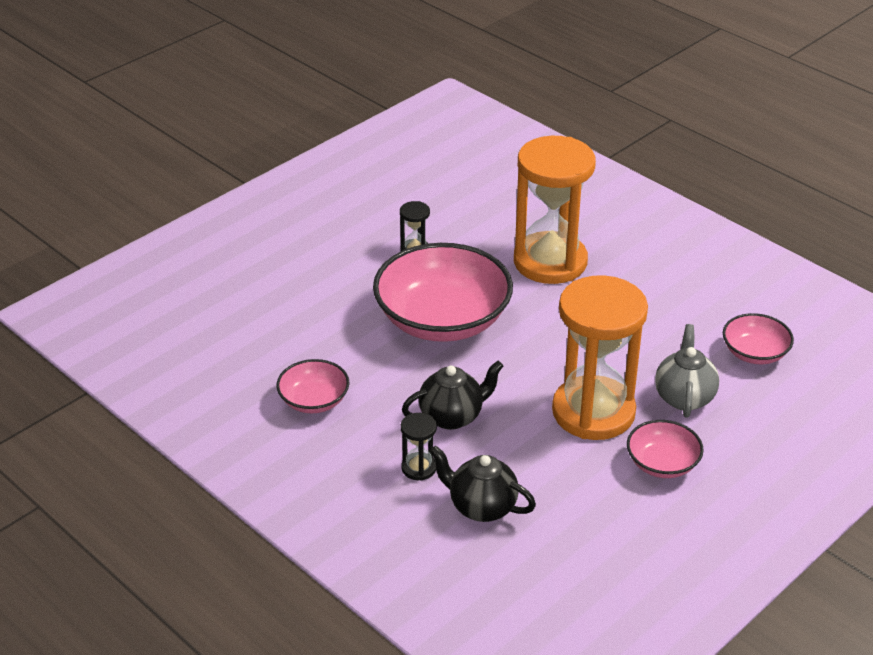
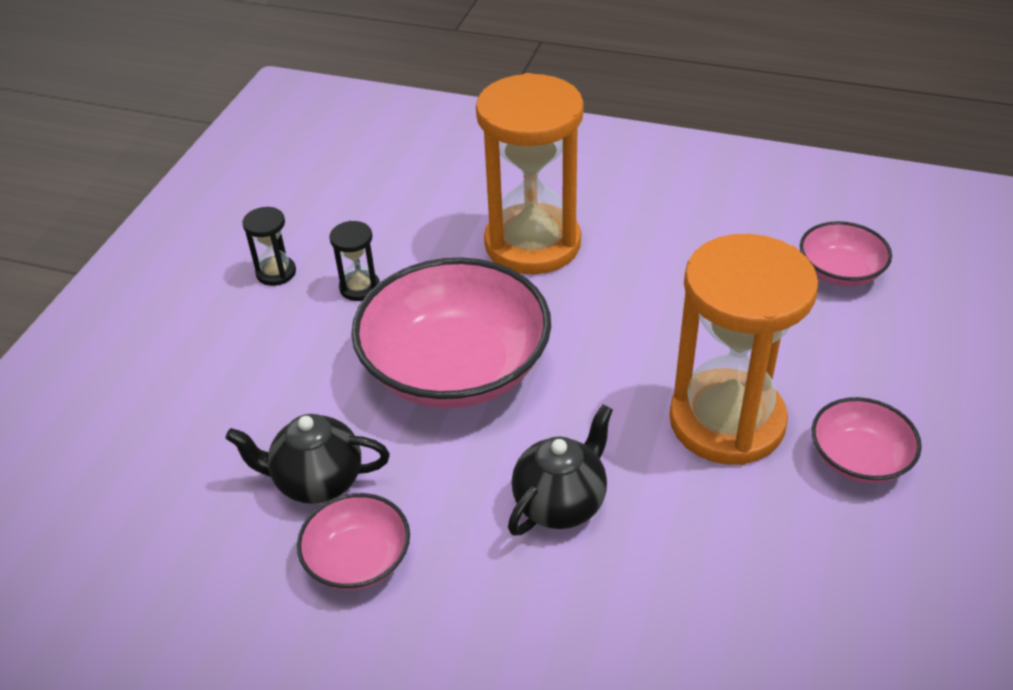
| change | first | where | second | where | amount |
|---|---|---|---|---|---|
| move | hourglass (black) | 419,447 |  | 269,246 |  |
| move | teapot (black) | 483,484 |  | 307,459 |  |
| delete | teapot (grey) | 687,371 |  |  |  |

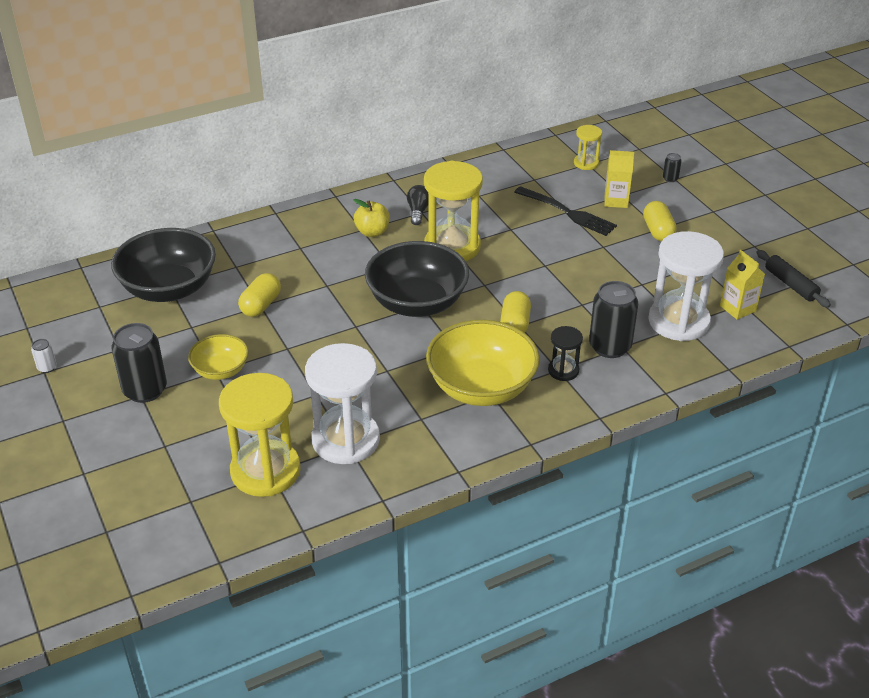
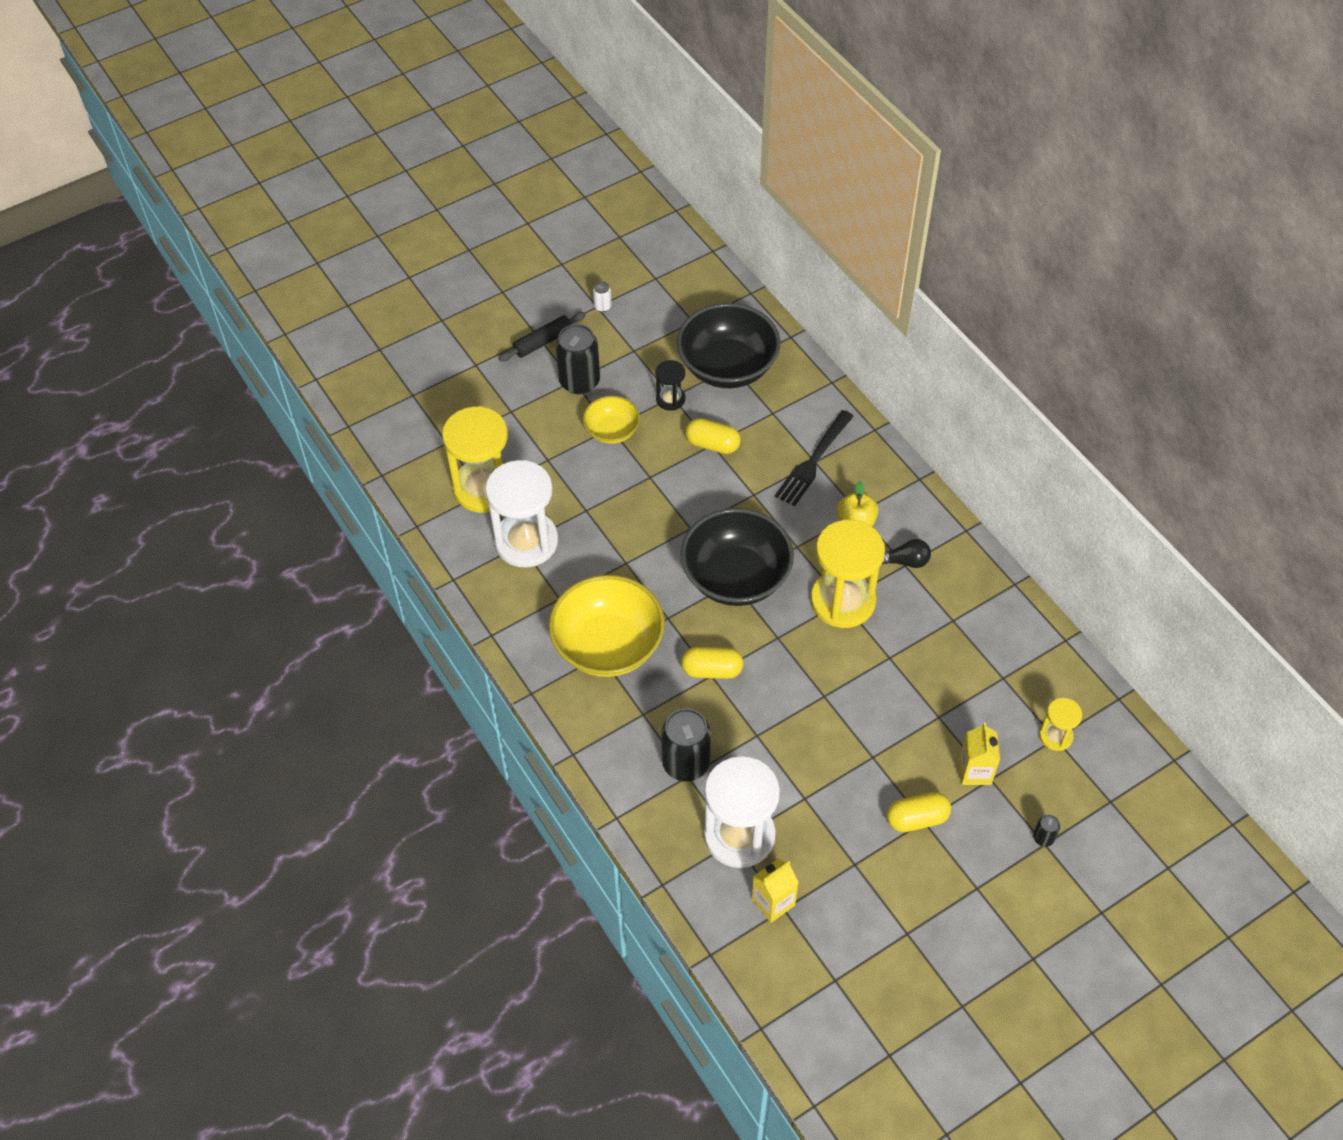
| change | first | where | second | where | amount |
|---|---|---|---|---|---|
| move | fork (black) | 565,211 |  | 814,458 |  |
| move | hourglass (black) | 565,353 |  | 670,385 |  |
| move | rolling pin (black) | 794,279 |  | 542,336 |  |

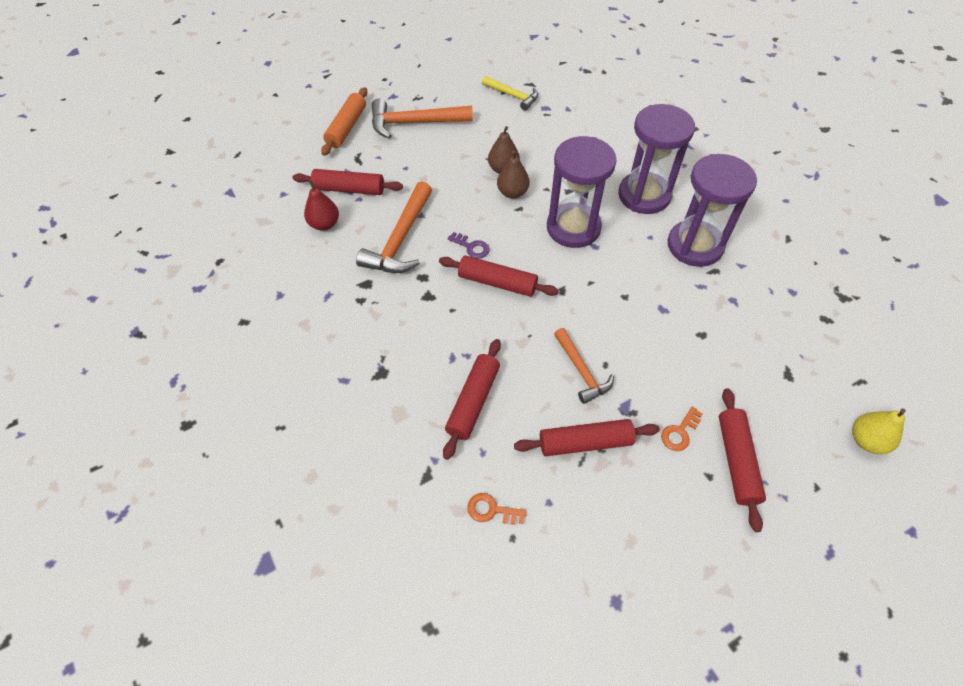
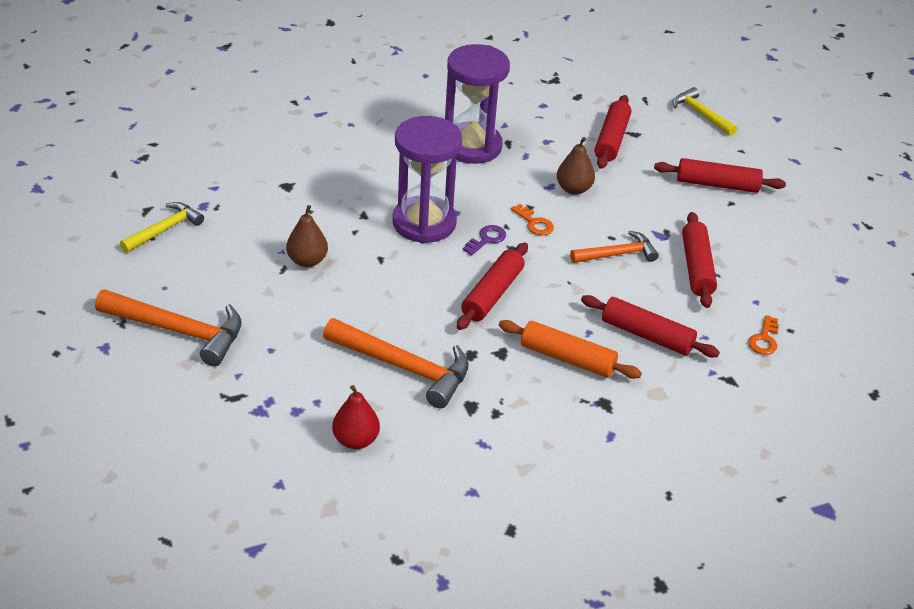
| change | first | where | second | where | amount |
|---|---|---|---|---|---|
| move | rolling pin (red) | 348,182 |  | 612,132 |  |
| move | rolling pin (orange) | 344,121 |  | 570,349 |  |
| rotate | hammer (orange) | 422,118 |  | 168,328 | 75 degrees counterclockwise |
| move | key (purple) | 468,245 |  | 484,240 |  |
| move | pear (brown) | 513,174 |  | 576,166 |  |
| delete | hourglass (purple) | 656,159 |  |  |  |
| move | key (orange) | 681,428 |  | 532,219 |  |
| replace | pear (yellow) | 879,431 | hammer (yellow) | 704,111 |  |

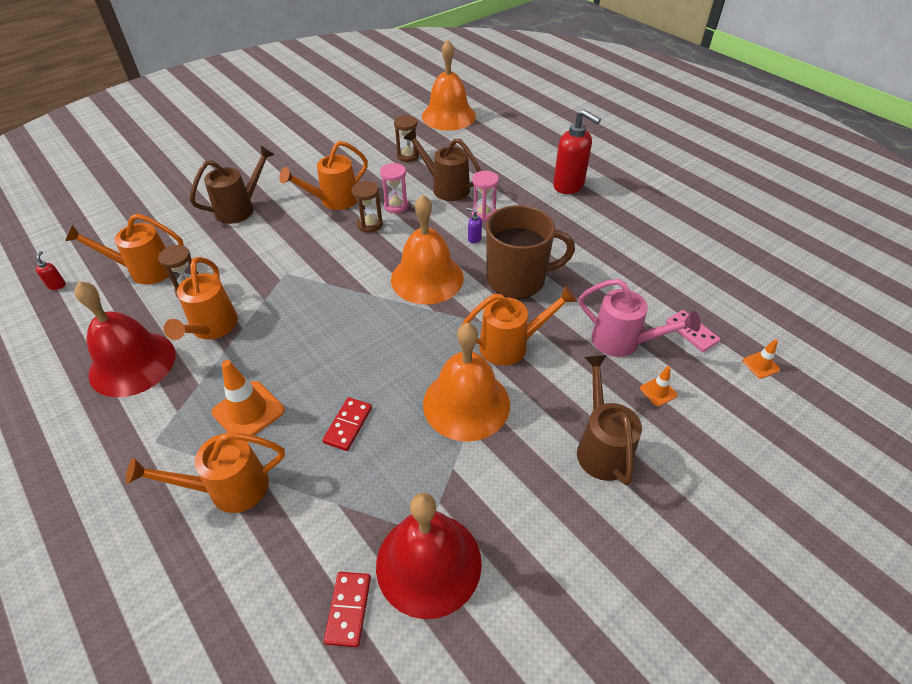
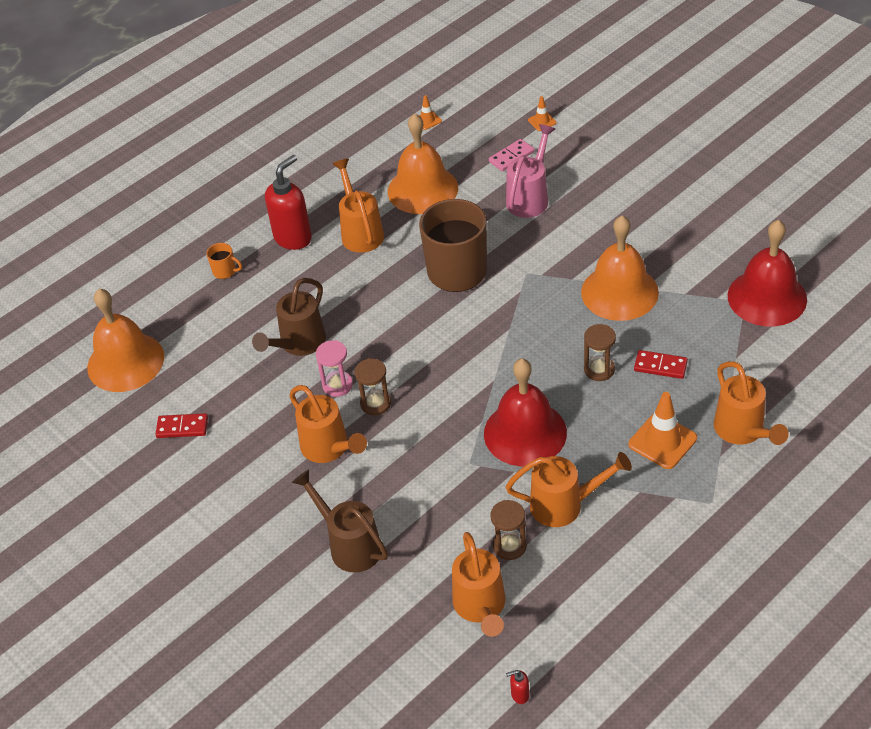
| change | first | where | second | where | amount |
|---|---|---|---|---|---|
| move | bell (red) | 124,339 |  | 525,412 |  |
| move | domino (red) | 347,609 |  | 181,425 |  |
| move | bell (orange) | 427,249 |  | 423,163 |  |
| move | hourglass (brown) | 406,138 |  | 600,352 |  |
| move | watering can (orange) | 519,326 |  | 358,206 |  |
| delete | soap dispenser (purple) | 474,226 |  |  |  |
| delete | hourglass (pink) | 485,196 |  |  |  |
| delete | watering can (brown) | 609,420 |  |  |  |
| move | traffic cone (orange) | 658,386 |  | 430,112 |  |
| insert |  |  | mug (orange) | 224,261 |  |

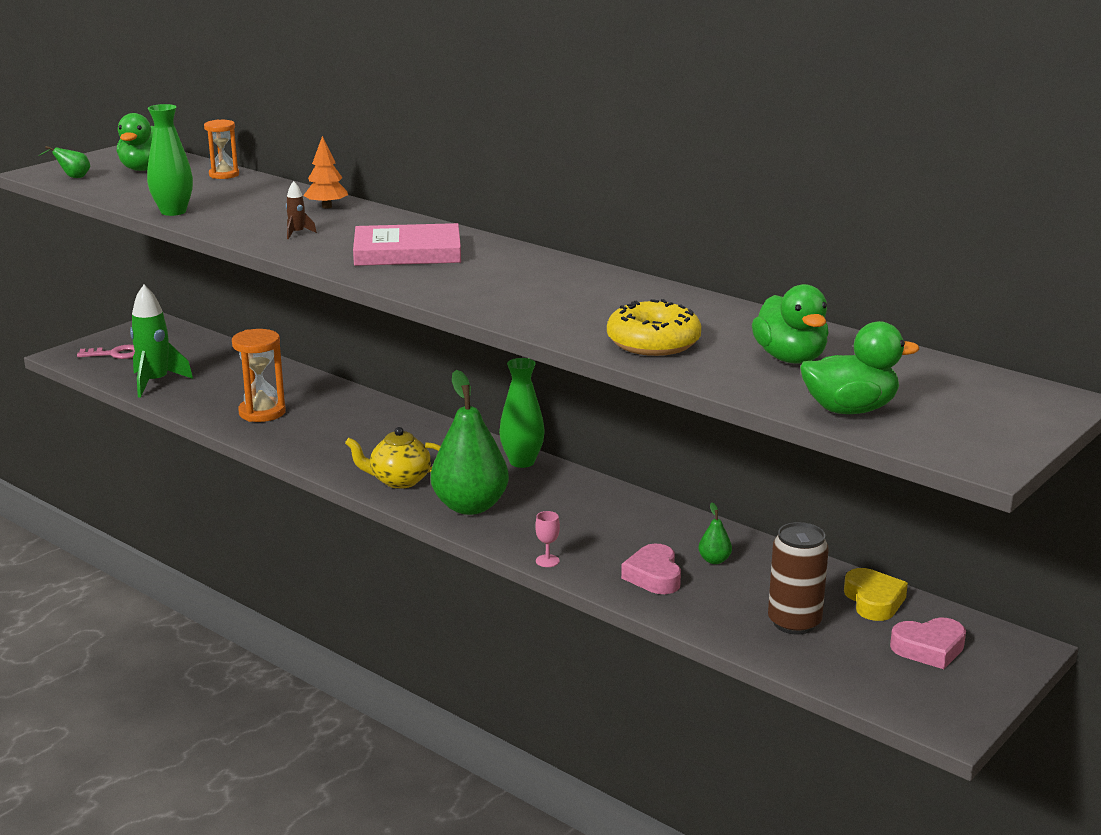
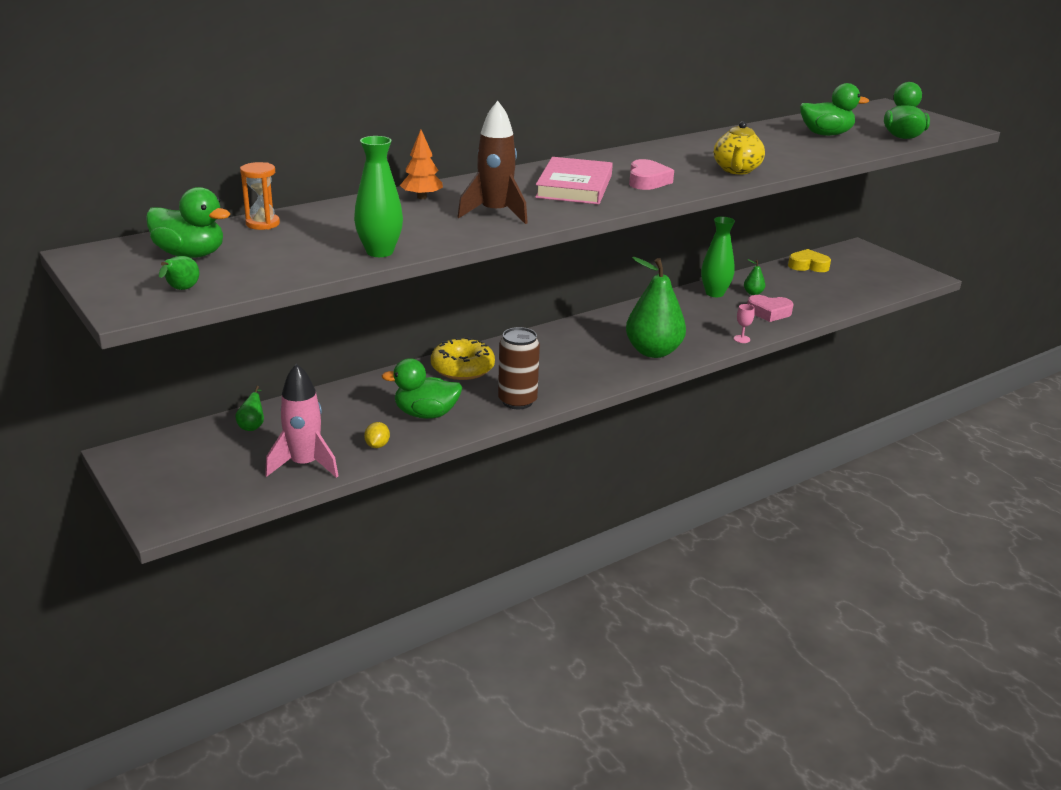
| change | first | where | second | where | amount |
|---|---|---|---|---|---|
| delete | key (pink) | 106,352 |  |  |  |
| recolor | rocket (green) | 161,341 | rocket (pink) | 301,421 |  |
| replace | hourglass (orange) | 259,375 | duck (green) | 422,388 |  |
| resize | rocket (brown) | 301,210 |  | 492,162 | x2.21 |
| move | teapot (yellow) | 393,458 |  | 739,147 |  |
| move | vase (green) | 522,413 |  | 718,257 |  |
| move | donut (yellow) | 654,327 |  | 463,358 |  |
| move | can (brown) | 798,578 |  | 519,368 |  |
| move | heart (pink) | 928,643 |  | 651,174 |  |
| insert |  |  | pear (green) | 249,408 |  |
| insert |  |  | lemon (yellow) | 377,435 |  |

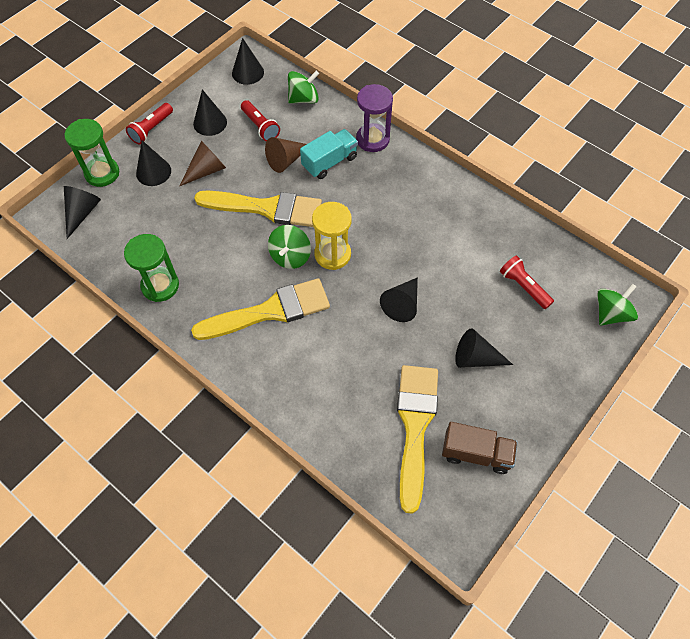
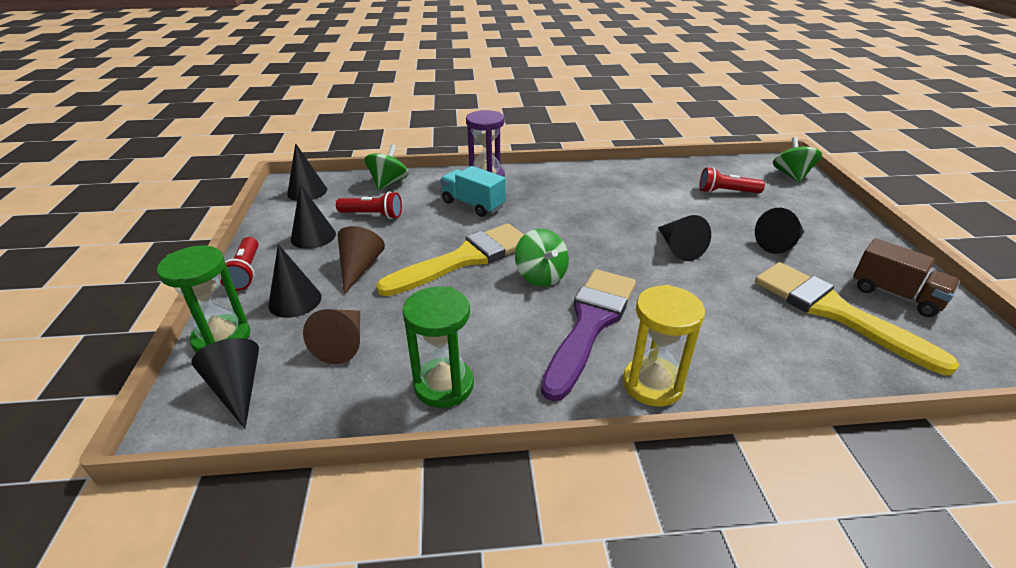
| change | first | where | second | where | amount |
|---|---|---|---|---|---|
| recolor | brush (yellow) | 260,309 | brush (purple) | 588,335 |  |
| move | cone (brown) | 285,155 |  | 331,336 |  |
| rotate | truck (turquoise) | 329,154 |  | 473,191 | 60 degrees counterclockwise |
| move | hourglass (yellow) | 332,236 |  | 664,345 |  |
| rotate | truck (brown) | 480,448 |  | 906,277 | 75 degrees clockwise |

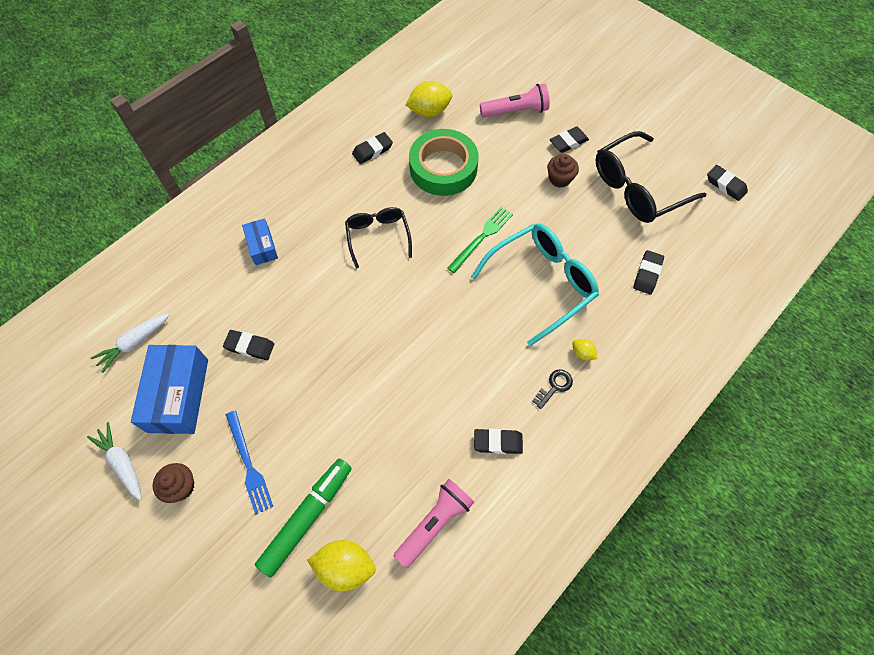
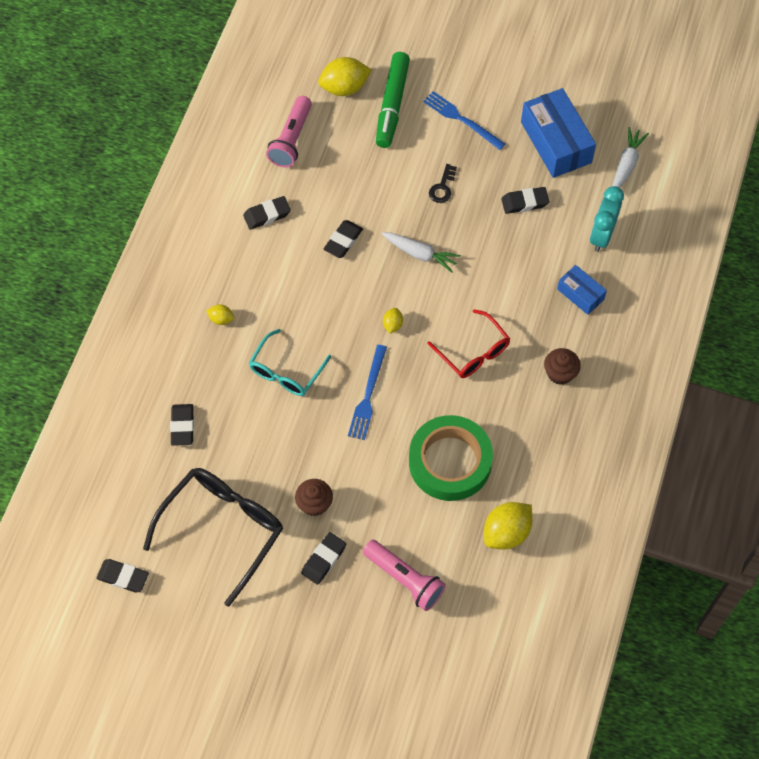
| change | first | where | second | where | amount |
|---|---|---|---|---|---|
| move | carrot (white) | 114,461 |  | 421,252 |  |
| move | cupcake (brown) | 174,483 |  | 562,366 |  |
| recolor | glasses (black) | 378,237 | glasses (red) | 468,343 |  |
| move | eraser (black) | 372,148 |  | 343,239 |  |
| recolor | fork (green) | 480,240 | fork (blue) | 367,392 |  |
| resize | glasses (turquoise) | 535,284 |  | 290,362 | x0.62 |
| rotate | flashlight (pink) | 515,100 |  | 404,575 | 105 degrees counterclockwise |
| move | key (black) | 552,389 |  | 443,183 |  |
| insert |  |  | lemon (yellow) | 393,321 |  |
| insert |  |  | clock (turquoise) | 607,219 |  |

